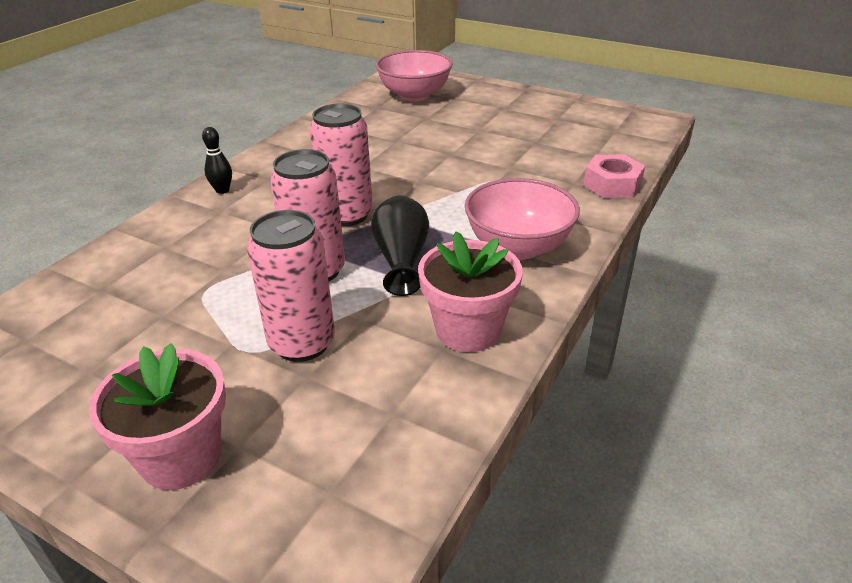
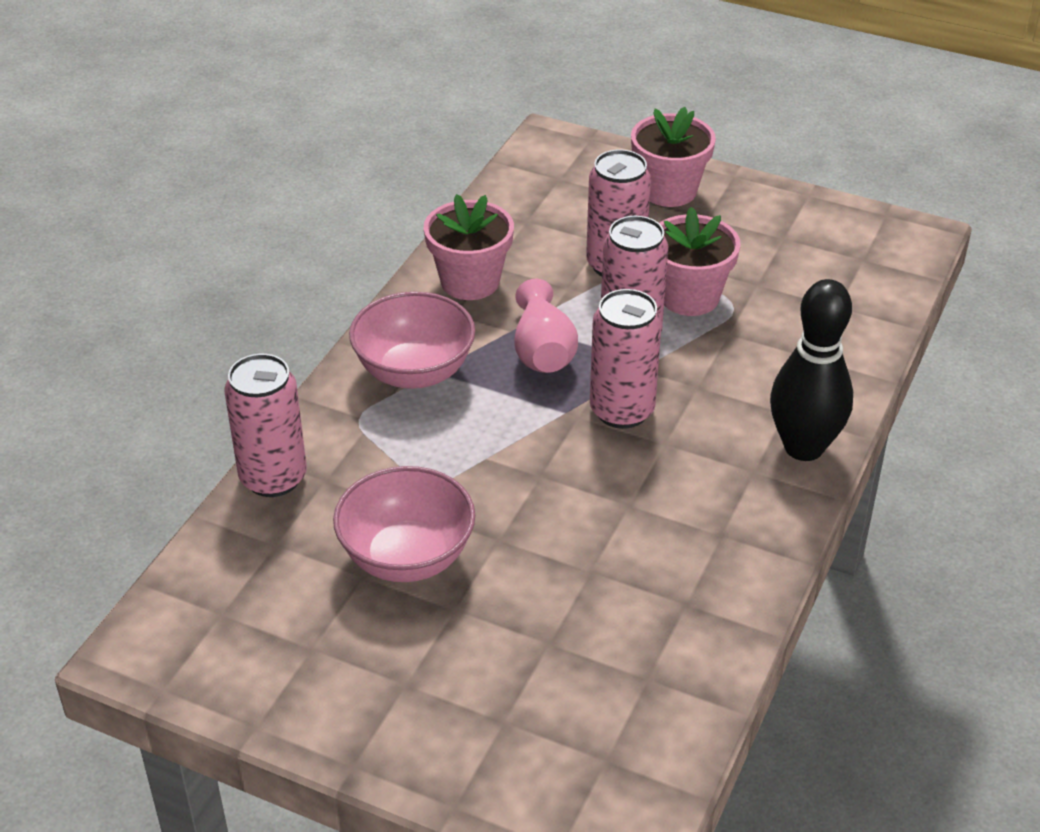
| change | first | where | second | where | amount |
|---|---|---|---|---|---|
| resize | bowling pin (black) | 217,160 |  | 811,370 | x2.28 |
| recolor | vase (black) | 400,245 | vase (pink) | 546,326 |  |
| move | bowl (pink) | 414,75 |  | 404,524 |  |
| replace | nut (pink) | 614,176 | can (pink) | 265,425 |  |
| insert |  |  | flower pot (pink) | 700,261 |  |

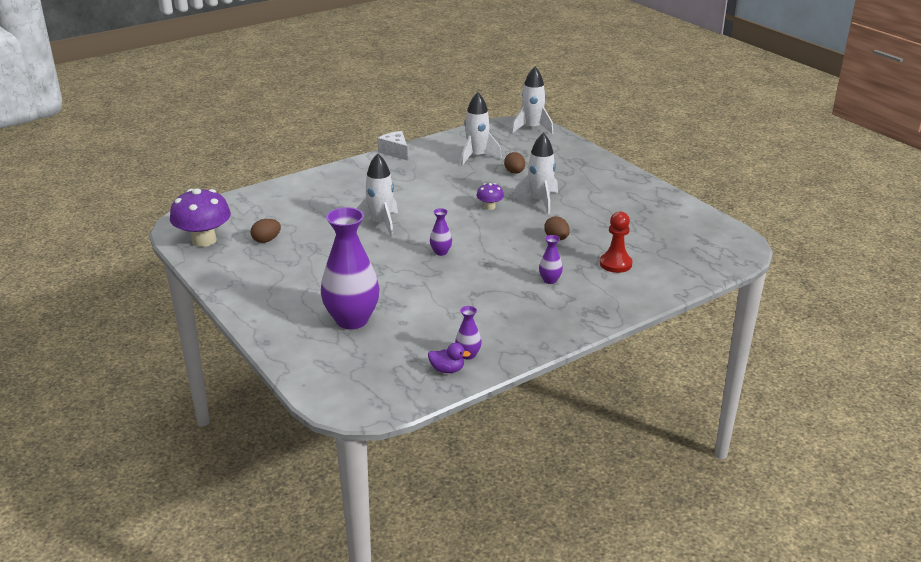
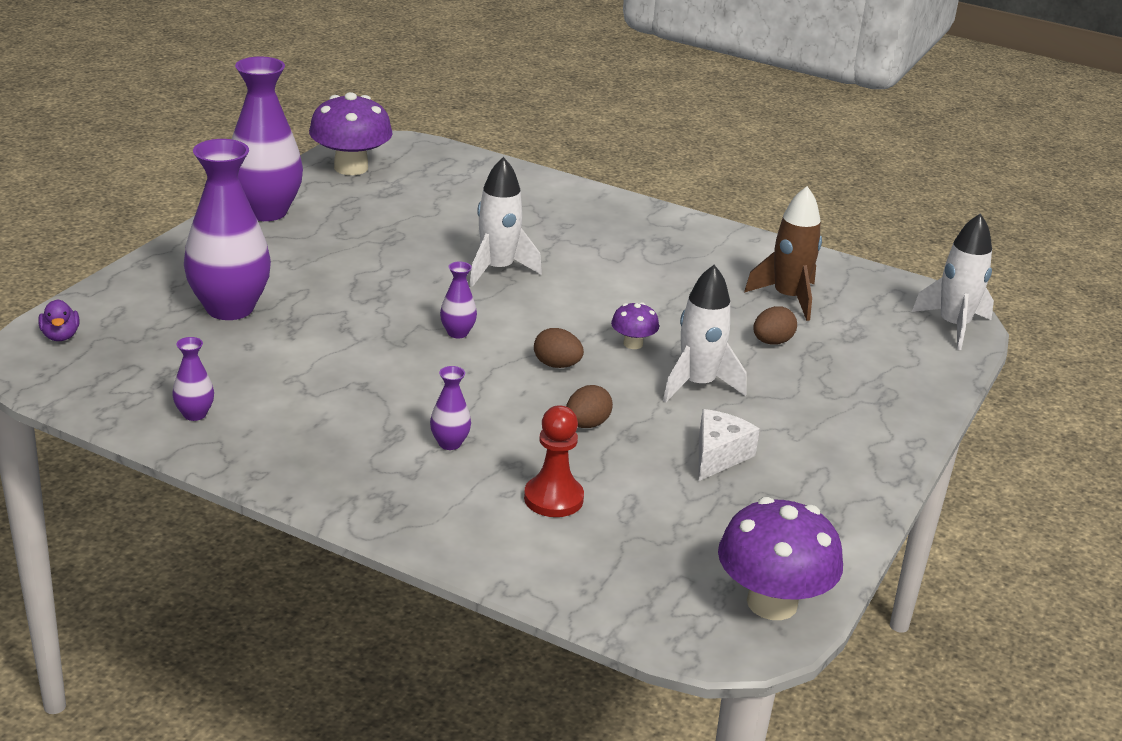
| change | first | where | second | where | amount |
|---|---|---|---|---|---|
| move | egg (brown) | 266,231 |  | 559,348 |  |
| move | cheese (white) | 392,146 |  | 729,445 |  |
| move | duck (purple) | 449,358 |  | 59,320 |  |
| recolor | rocket (white) | 481,129 | rocket (brown) | 783,253 |  |
| insert |  |  | vase (purple) | 267,139 |  |
| insert |  |  | mushroom (purple) | 780,558 |  |

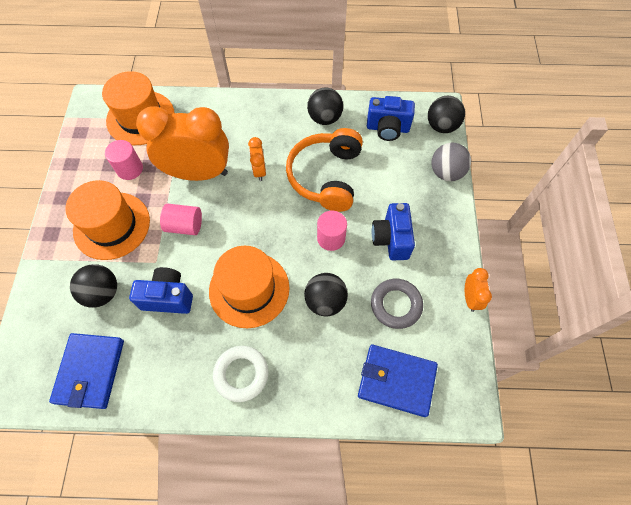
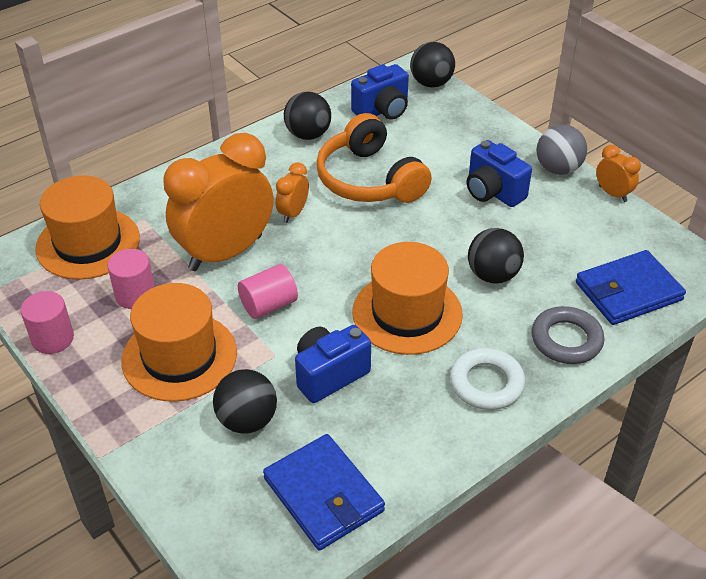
| change | first | where | second | where | amount |
|---|---|---|---|---|---|
| rotate | clock (orange) | 257,159 |  | 292,192 | 75 degrees clockwise |
| move | cylinder (pink) | 332,231 |  | 47,322 |  |
| move | ring (grey) | 397,304 |  | 568,335 |  |
| move | ball (grey) | 451,162 |  | 561,150 |  |

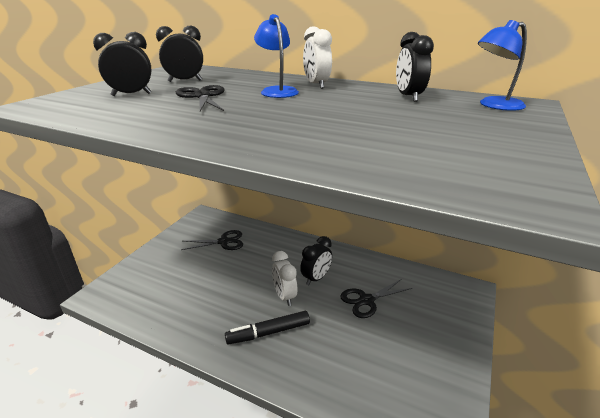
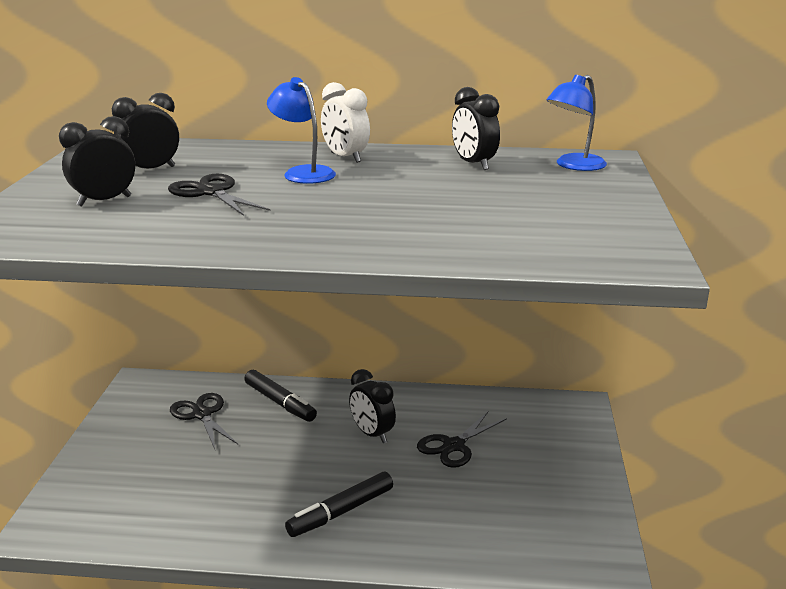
| change | first | where | second | where | amount |
|---|---|---|---|---|---|
| rotate | scissors (black) | 212,240 |  | 204,421 | 90 degrees counterclockwise |
| delete | clock (white) | 284,278 |  |  |  |
| rotate | clock (black) | 316,260 |  | 372,406 | 120 degrees clockwise |
| insert |  |  | marker (black) | 280,396 |  |

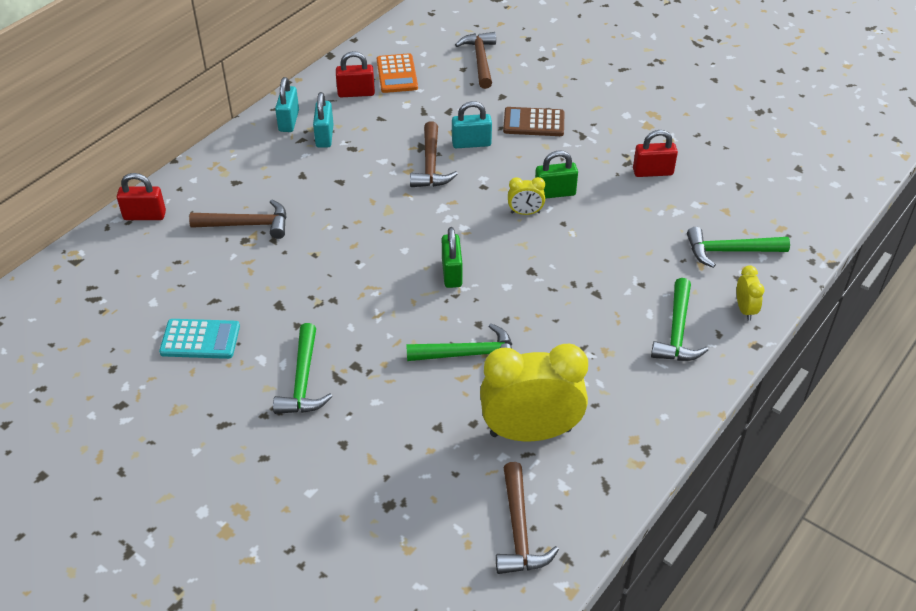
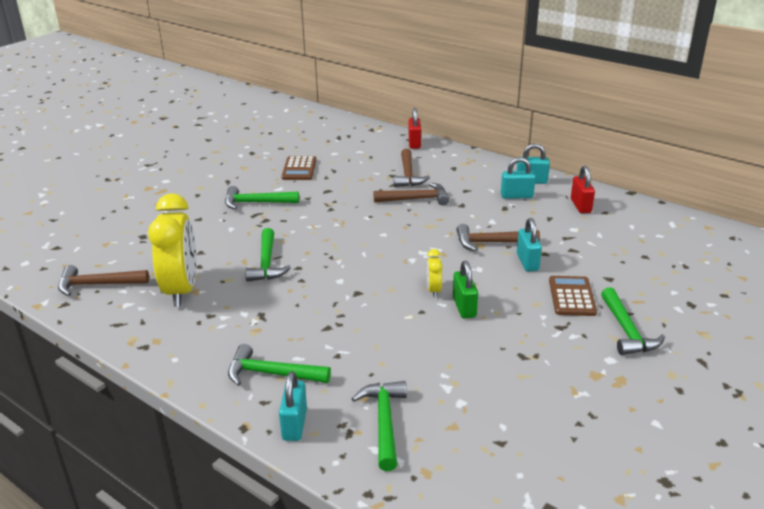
| change | first | where | second | where | amount |
|---|---|---|---|---|---|
| recolor | calculator (turquoise) | 199,339 | calculator (brown) | 299,168 |  |
| delete | calculator (orange) | 397,73 |  |  |  |
| delete | padlock (green) | 452,257 |  |  |  |
| move | hammer (brown) | 475,60 |  | 411,194 |  |
| delete | padlock (red) | 655,153 |  |  |  |
| replace | clock (yellow) | 751,293 | padlock (turquoise) | 293,406 |  |
| insert |  |  | hammer (green) | 633,321 |  |

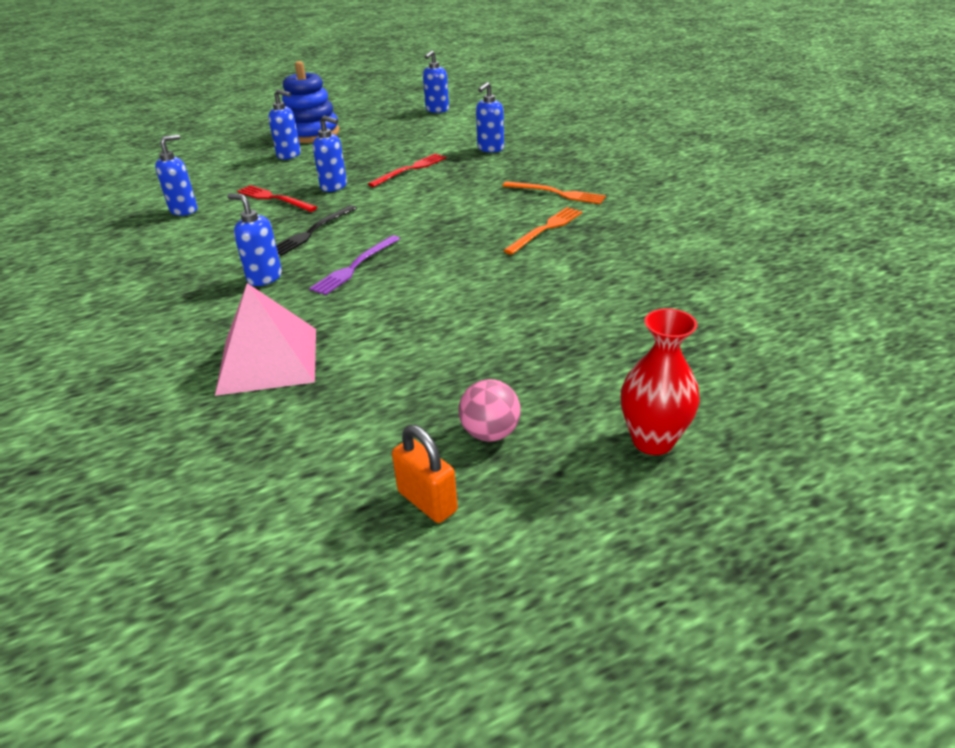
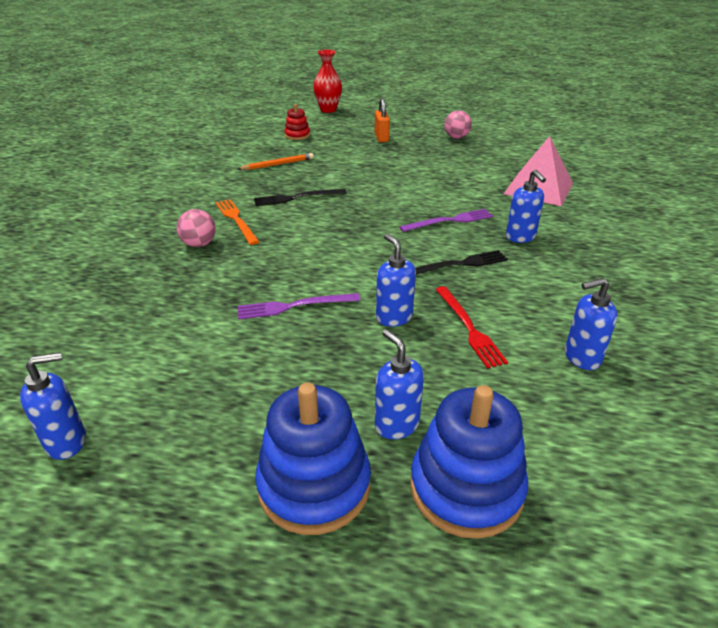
| change | first | where | second | where | amount |
|---|---|---|---|---|---|
| recolor | fork (red) | 407,170 | fork (purple) | 299,306 |  |
| move | padlock (orange) | 425,474 |  | 382,120 |  |
| delete | soap dispenser (blue) | 490,117 |  |  |  |
| recolor | fork (orange) | 543,231 | fork (black) | 300,197 |  |
| move | vase (red) | 660,381 |  | 327,81 |  |
| insert |  |  | ball (pink) | 196,228 |  |
| insert |  |  | pencil (orange) | 276,161 |  |
| insert |  |  | stacking toy (red) | 297,122 |  |
| insert |  |  | stacking toy (blue) | 469,462 |  |

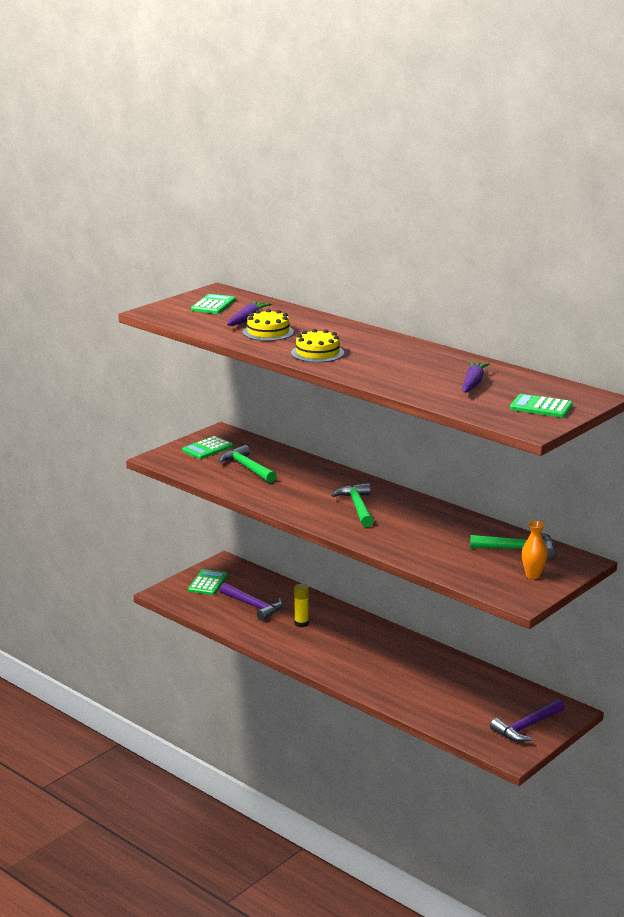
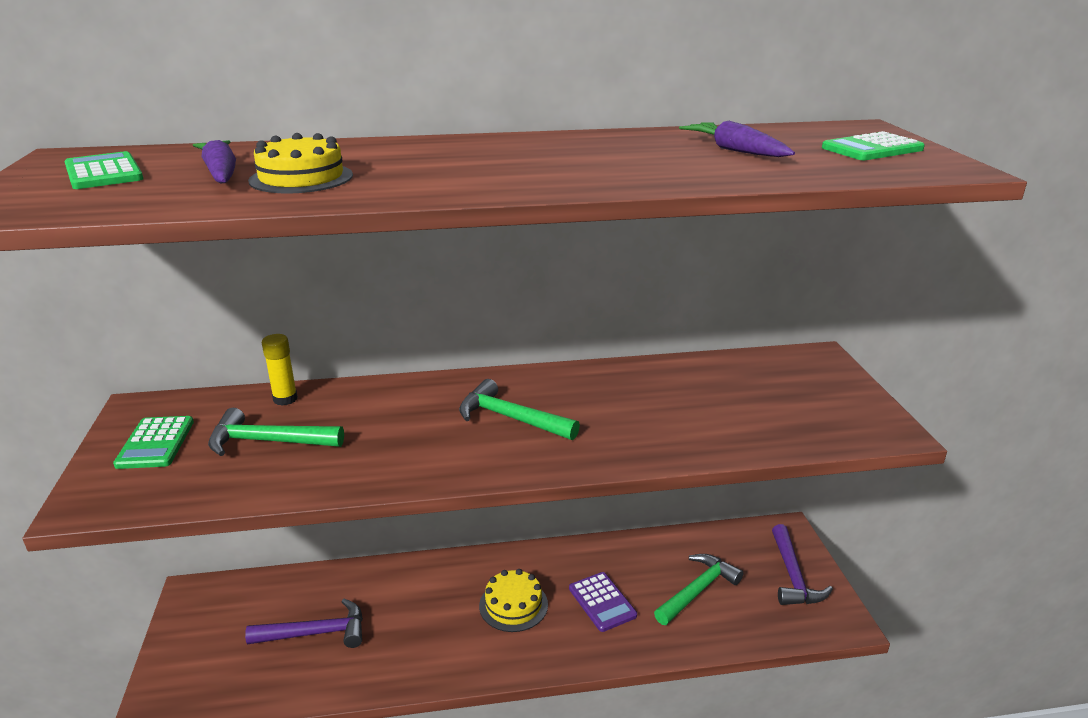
| change | first | where | second | where | amount |
|---|---|---|---|---|---|
| delete | calculator (green) | 208,582 |  |  |  |
| move | cake (yellow) | 317,346 |  | 513,600 |  |
| move | glue stick (yellow) | 301,605 |  | 280,369 |  |
| move | hammer (green) | 513,546 |  | 698,589 |  |
| delete | vase (orange) | 535,550 |  |  |  |
| insert |  |  | calculator (purple) | 603,602 |  |

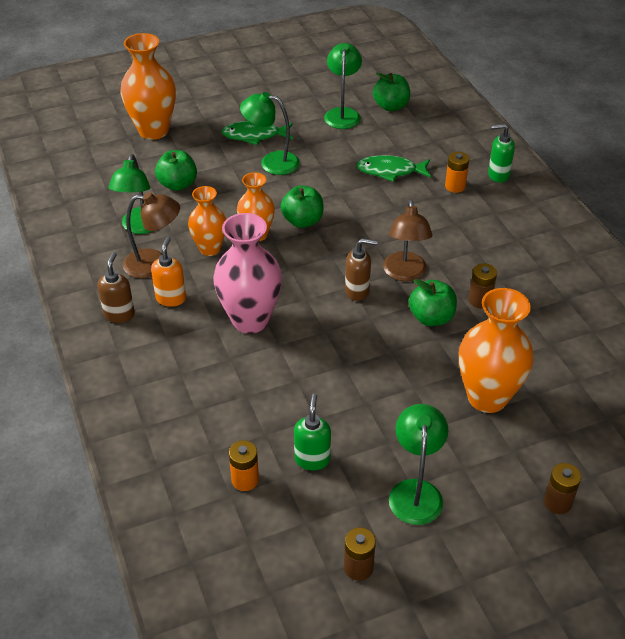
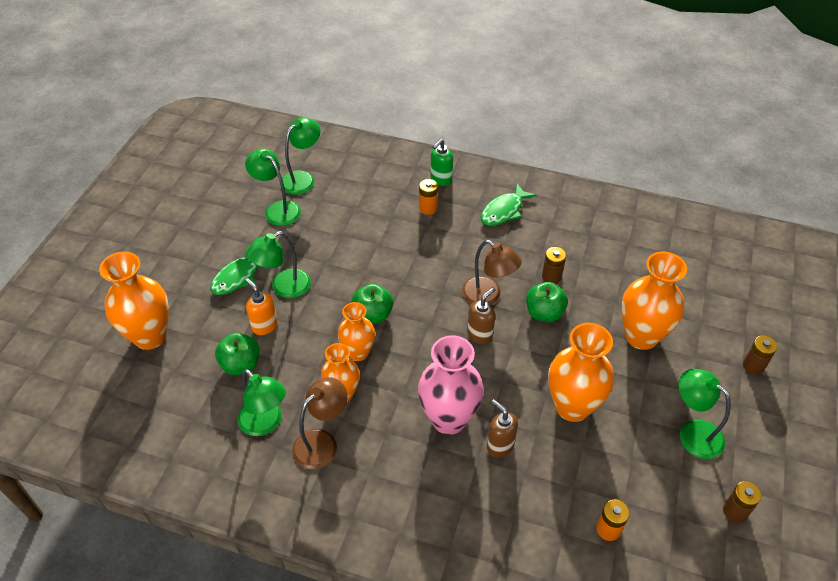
| change | first | where | second | where | amount |
|---|---|---|---|---|---|
| move | soap dispenser (brown) | 116,287 |  | 502,428 |  |
| move | soap dispenser (orange) | 168,271 |  | 261,306 |  |
| delete | soap dispenser (green) | 312,432 |  |  |  |
| move | fish (green) | 393,168 |  | 508,205 |  |
| replace | apple (green) | 391,92 | lamp (green) | 300,156 |  |
| insert |  |  | vase (orange) | 581,372 |  |

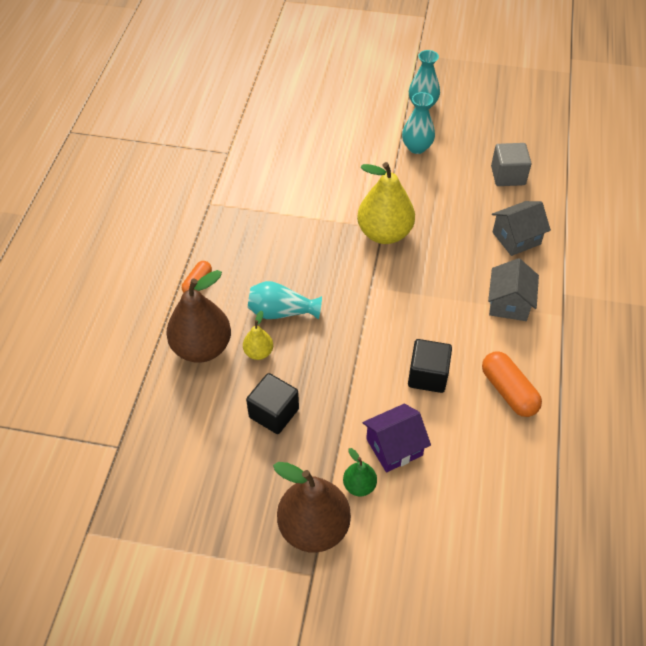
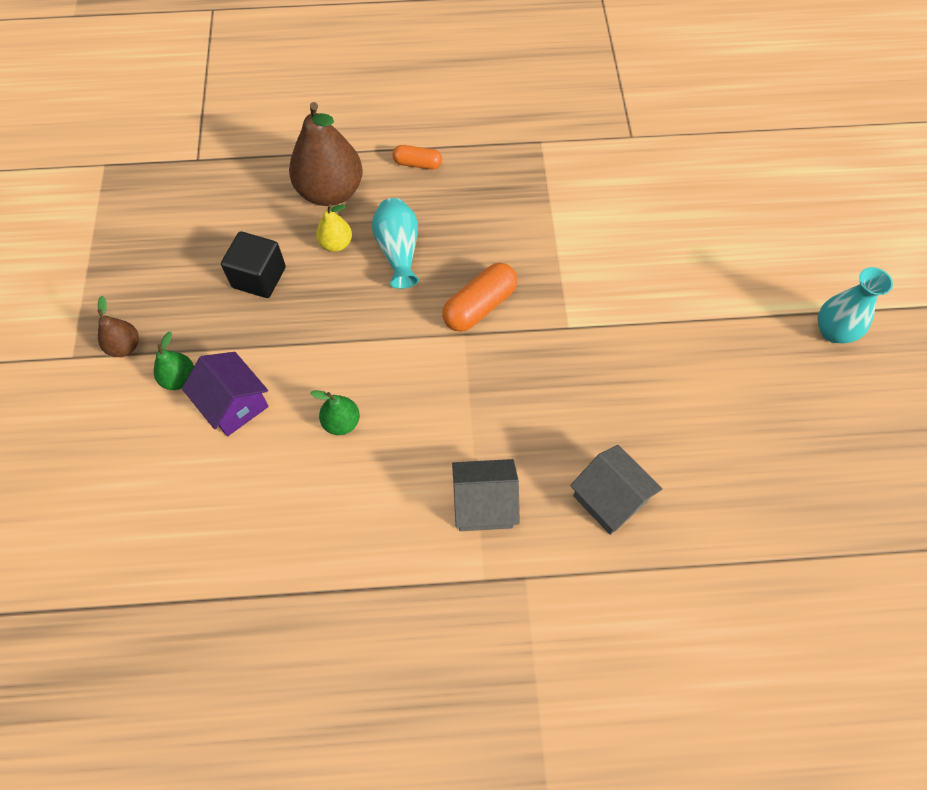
| change | first | where | second | where | amount |
|---|---|---|---|---|---|
| resize | pear (brown) | 312,507 |  | 118,326 | x0.48 |
| delete | pear (yellow) | 386,203 |  |  |  |
| delete | vase (turquoise) | 418,123 |  |  |  |
| replace | cube (black) | 430,366 | pear (green) | 335,412 |  |
| move | capsule (orange) | 512,384 |  | 479,297 |  |
| delete | cube (grey) | 511,164 |  |  |  |

